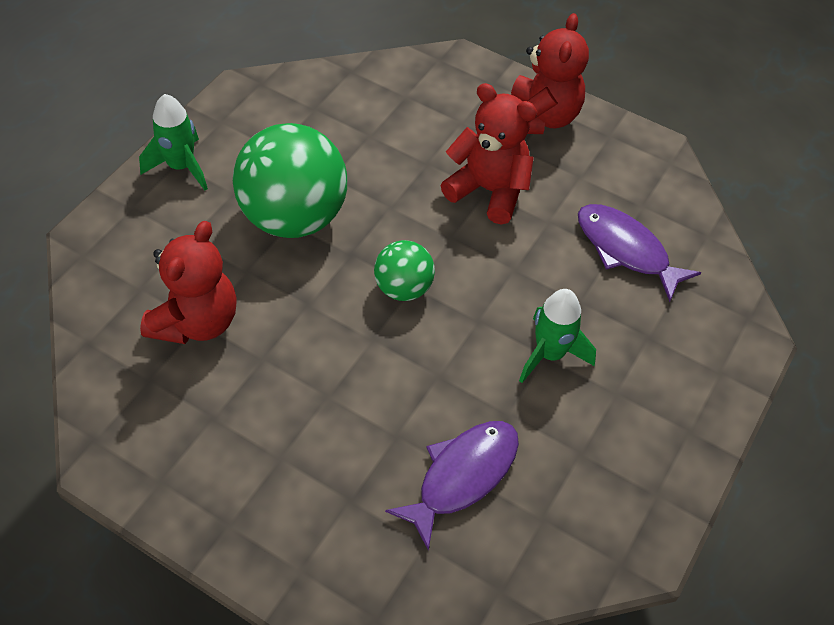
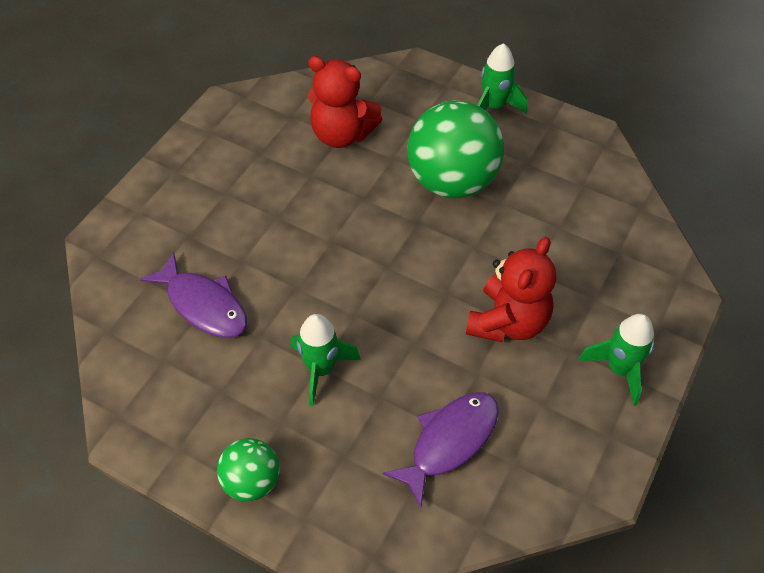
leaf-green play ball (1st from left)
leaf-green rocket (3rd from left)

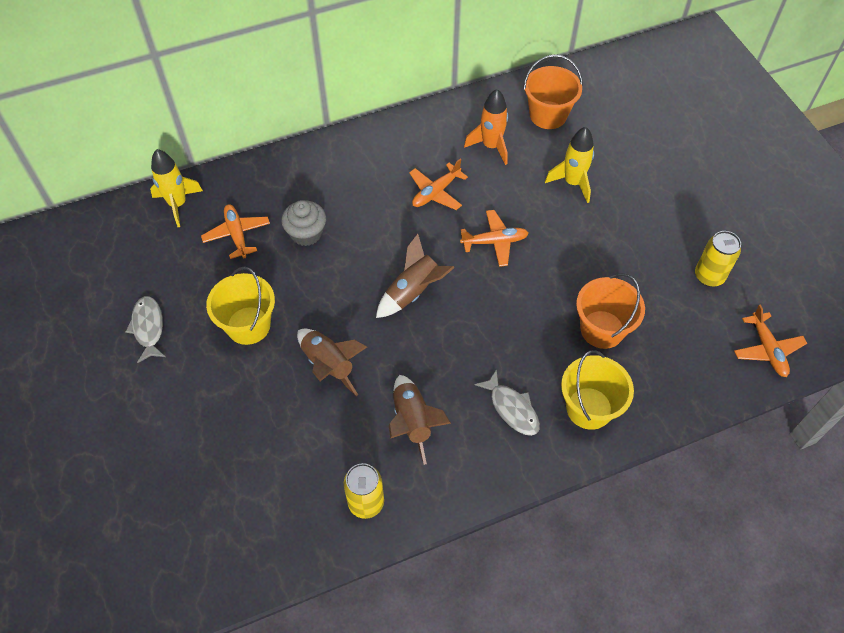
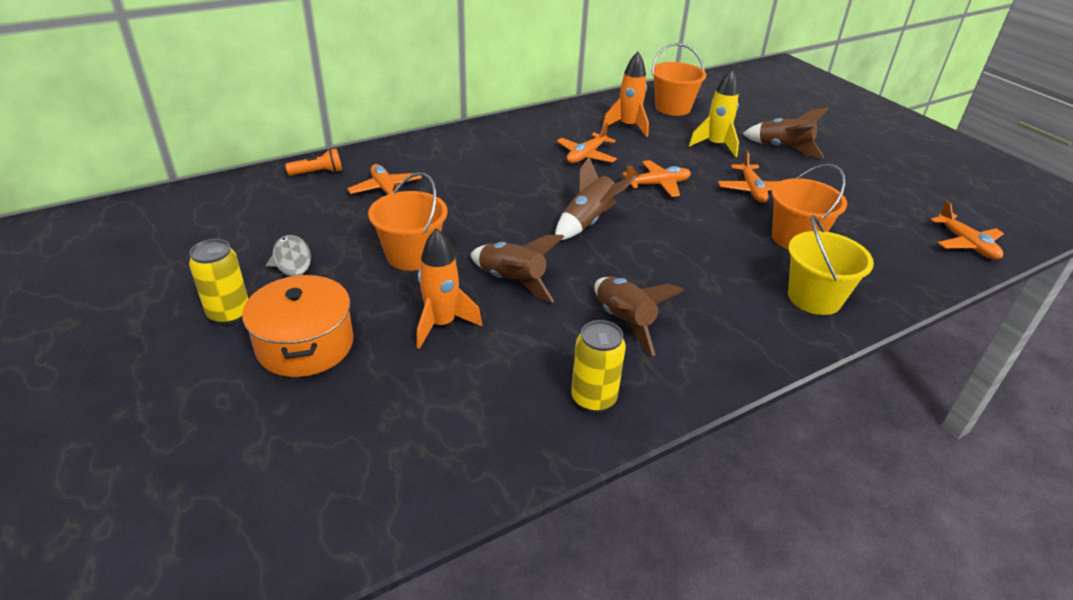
bright orange pocket torch
bright orange bucket (1st from left)
ash-grey cupcake
ash-grey toy fish (2nd from left in the first image)
golden soda can (1st from left)
bright orange pot
bright orange rocket (1st from left)
bright orange plane (4th from left)
russet rocket (4th from left)

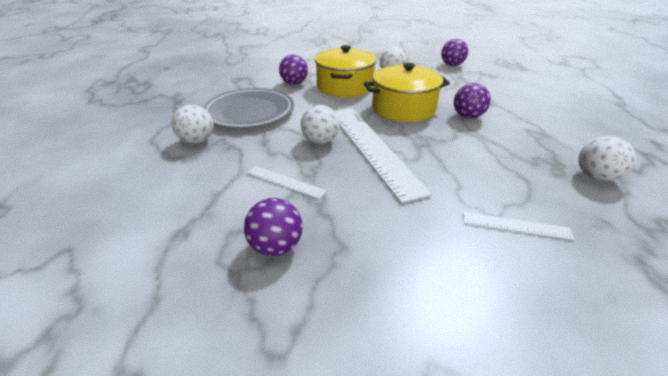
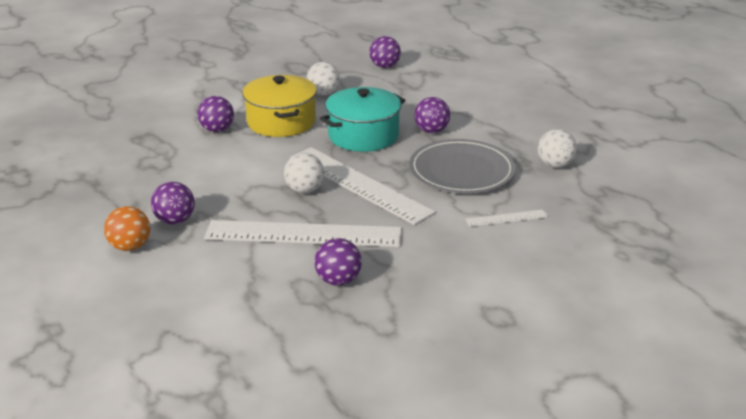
purple play ball (1st from left)
ash-grey dinner plate
snow-white measuring stick (1st from left)
aqua pot
bright orange play ball

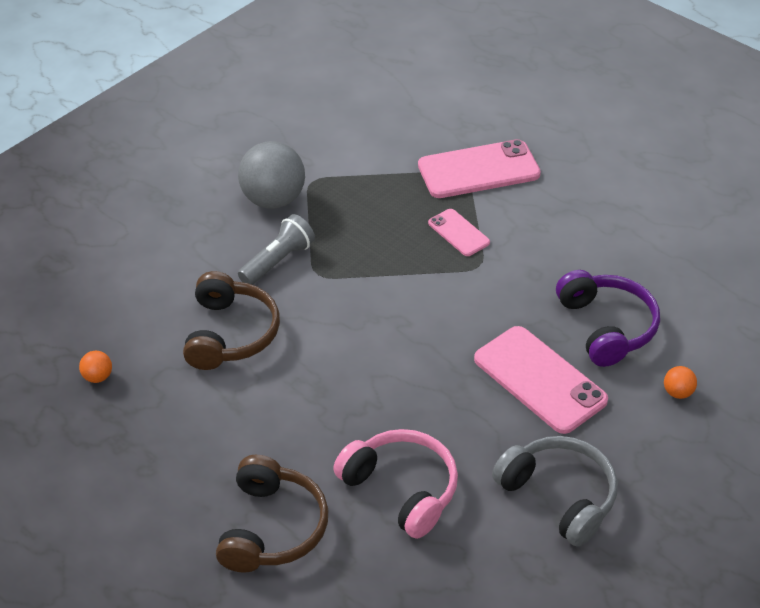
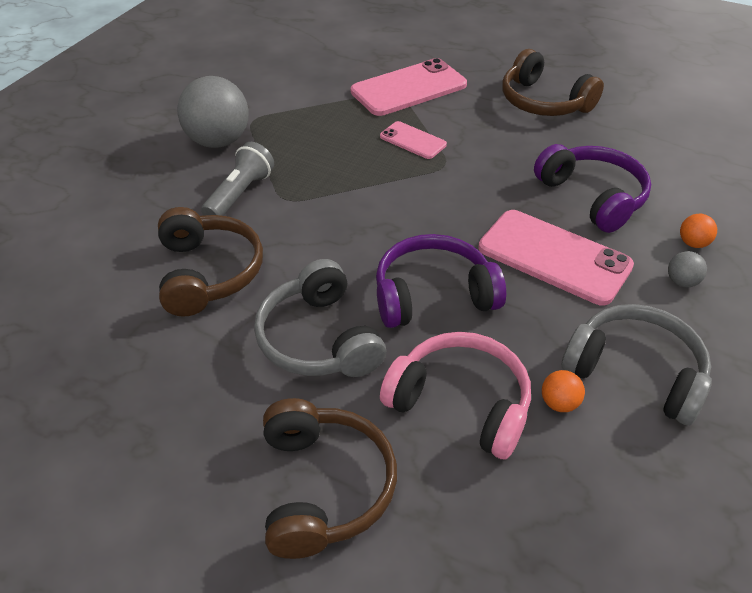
bright orange play ball (1st from left)
ash-grey over-ear headphones (1st from left)
purple over-ear headphones (1st from left)
russet over-ear headphones (3rd from left)
ash-grey play ball (2nd from left)

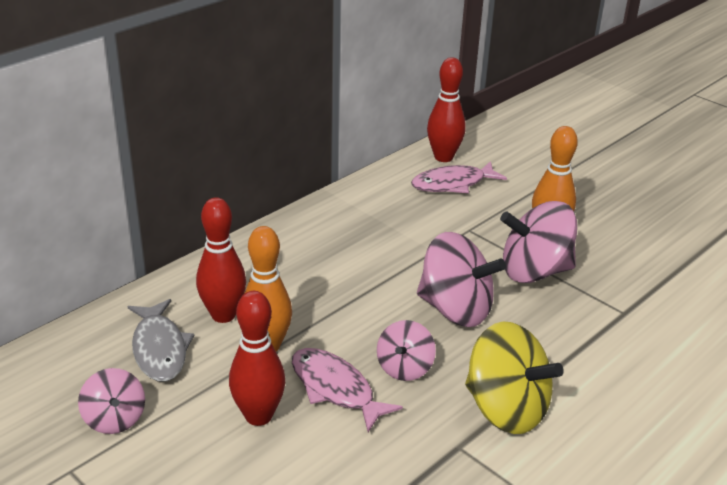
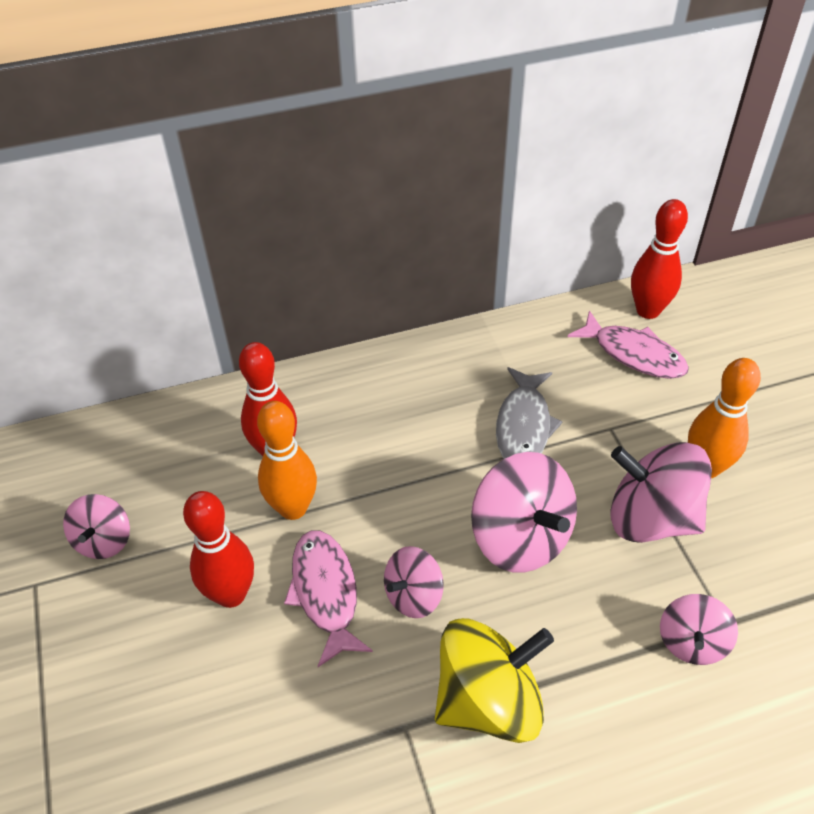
ash-grey toy fish
pink toy fish (2nd from left)
golden spinning top
pink spinning top (5th from left)

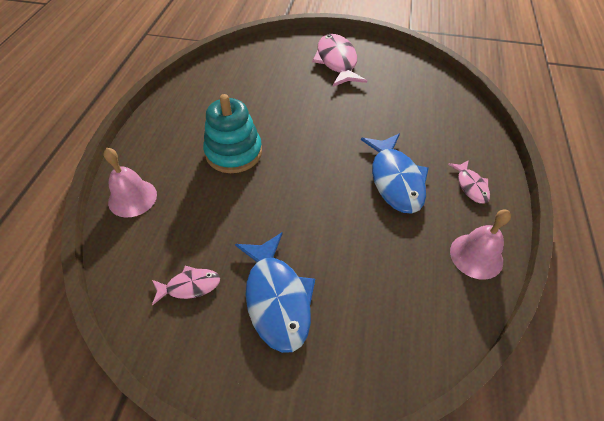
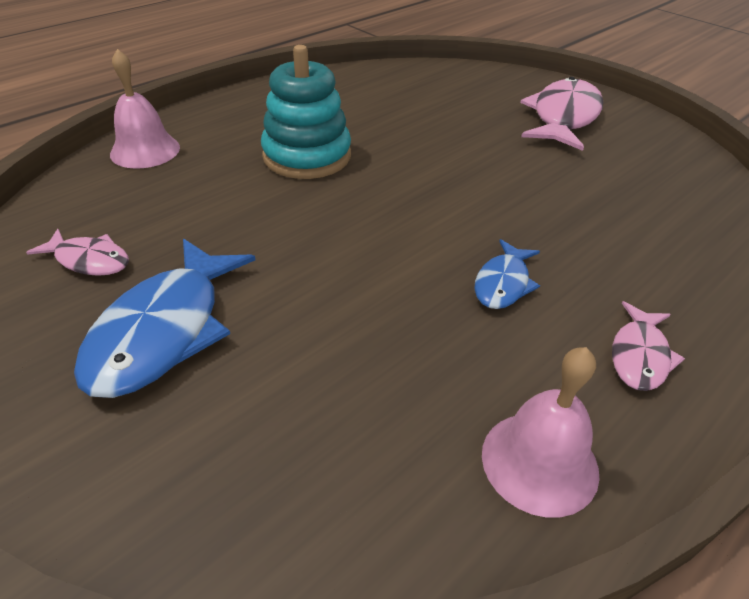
royal blue toy fish (2nd from left)

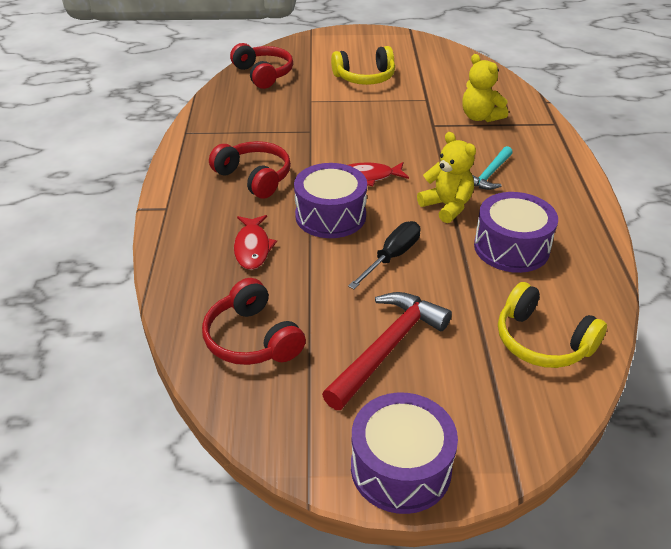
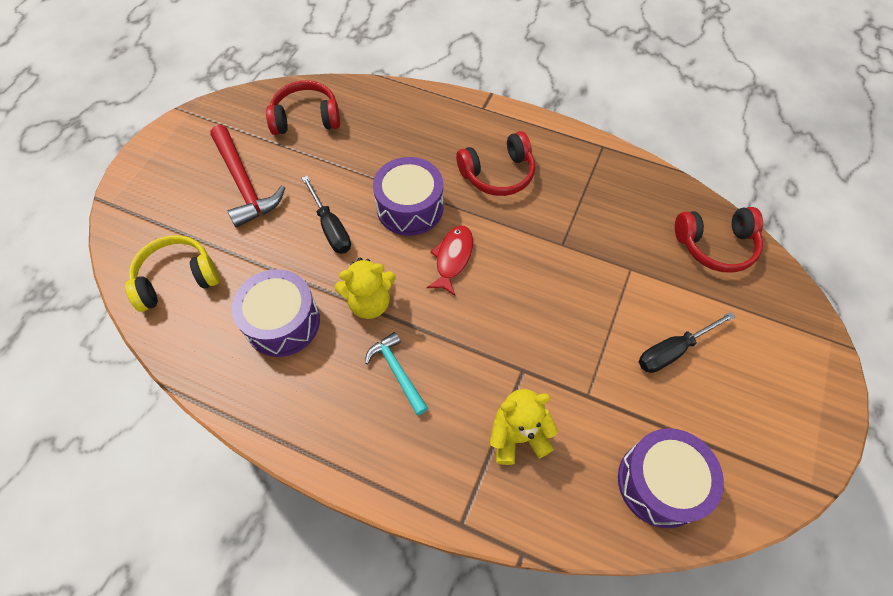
scarlet toy fish (1st from left in the first image)
black flat screwdriver (2nd from left)
purple snare drum (3rd from left)

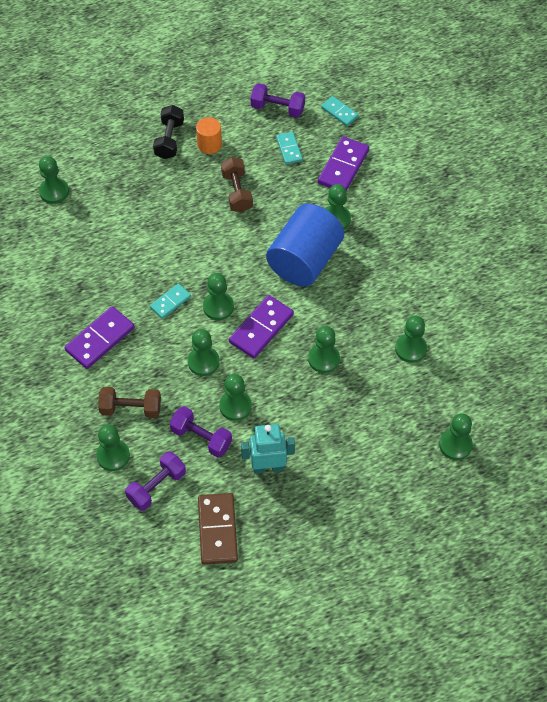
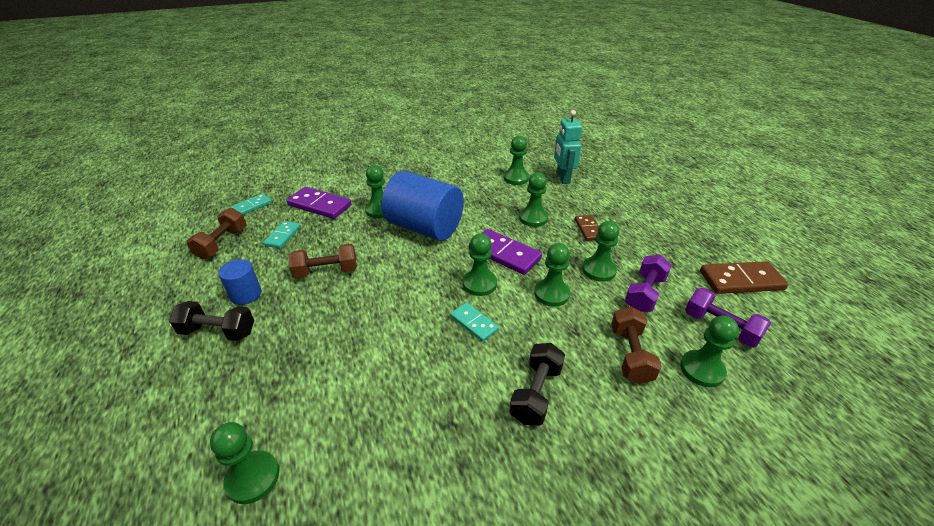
black hand weight (2nd from left)
royal blue solid cylinder (1st from left)
aqua robot
russet hand weight (1st from left)
aqua domino tile (2nd from left)
leaf-green pawn (9th from left in the first image)
russet domino tile (1st from left)

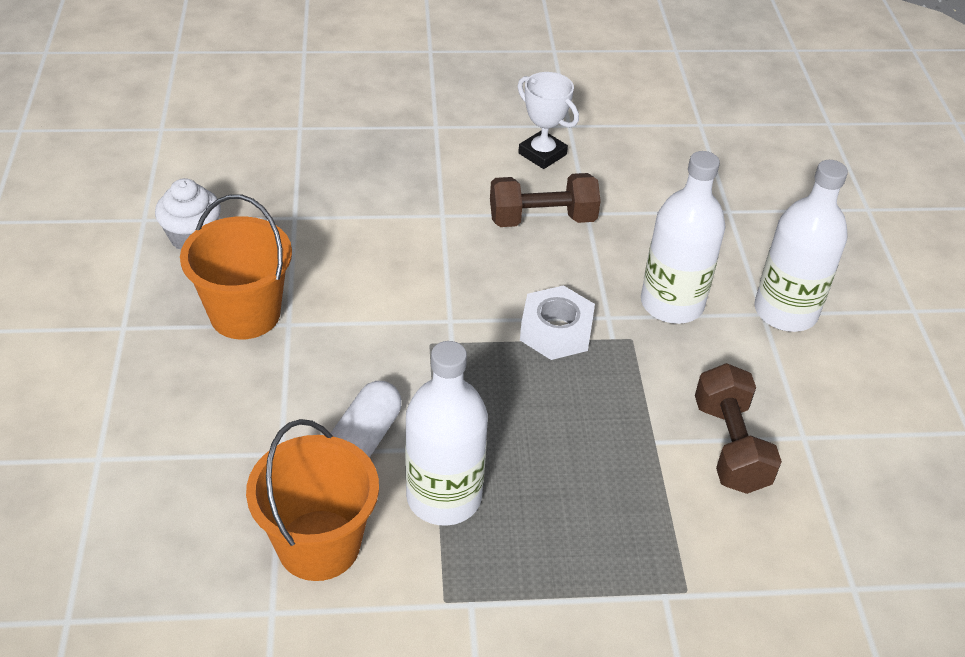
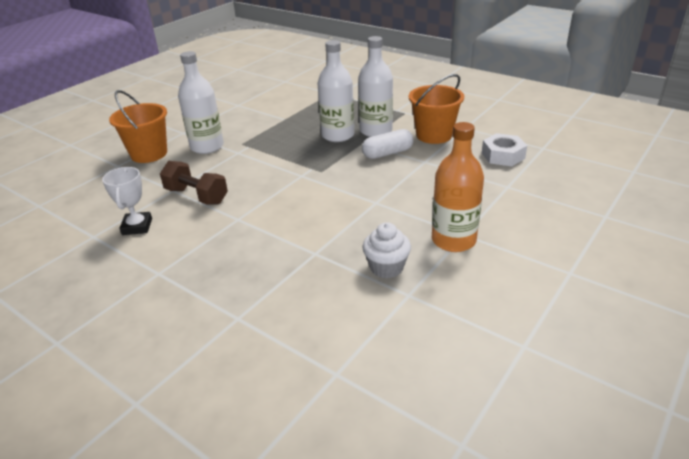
bright orange bucket (1st from left)
snow-white hex nut
russet hand weight (2nd from left in the first image)
snow-white bottle (2nd from left)
bright orange bottle

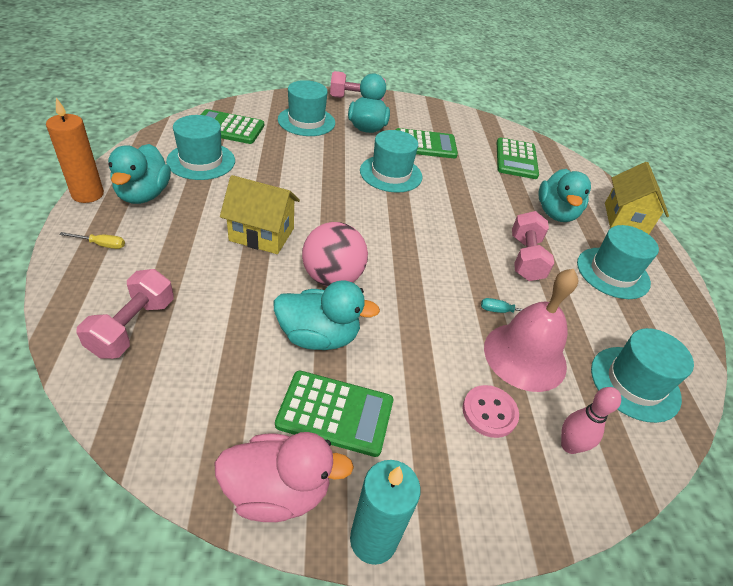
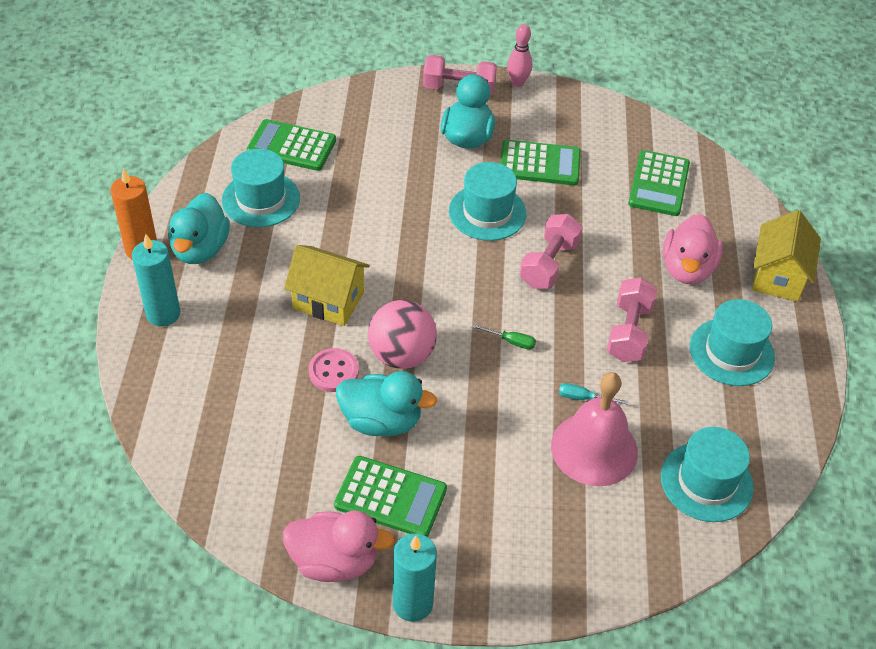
aqua wax candle (1st from left)
pink hand weight (2nd from left)
aqua top hat (2nd from left in the first image)
pink button
pink rubber duck (2nd from left)
pink bowling pin
leaf-green flat screwdriver

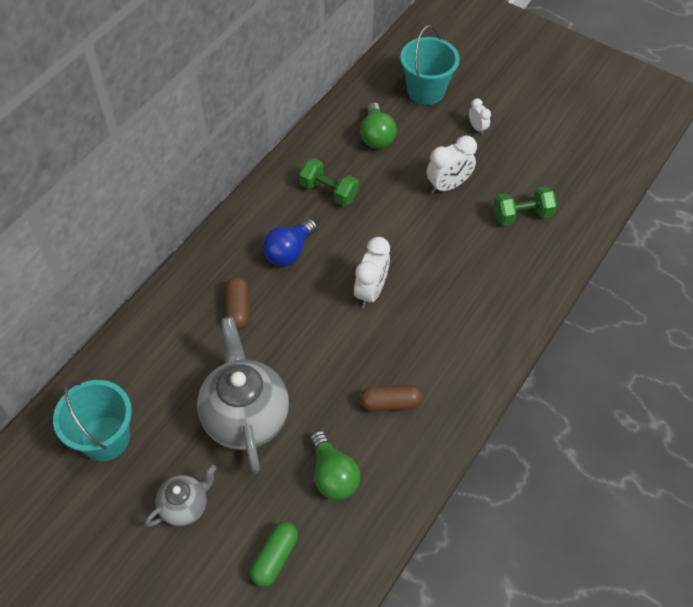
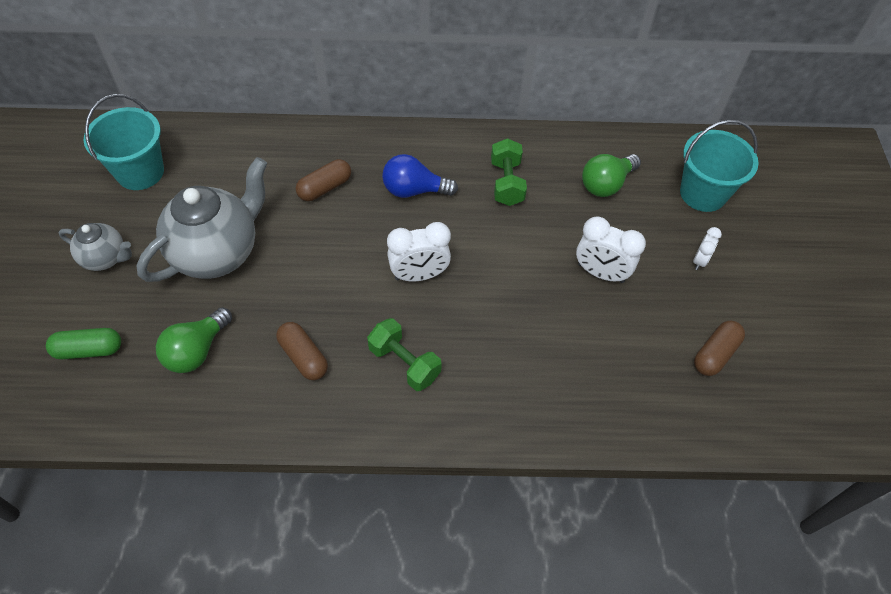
leaf-green hand weight (1st from left)
russet pill (3rd from left)

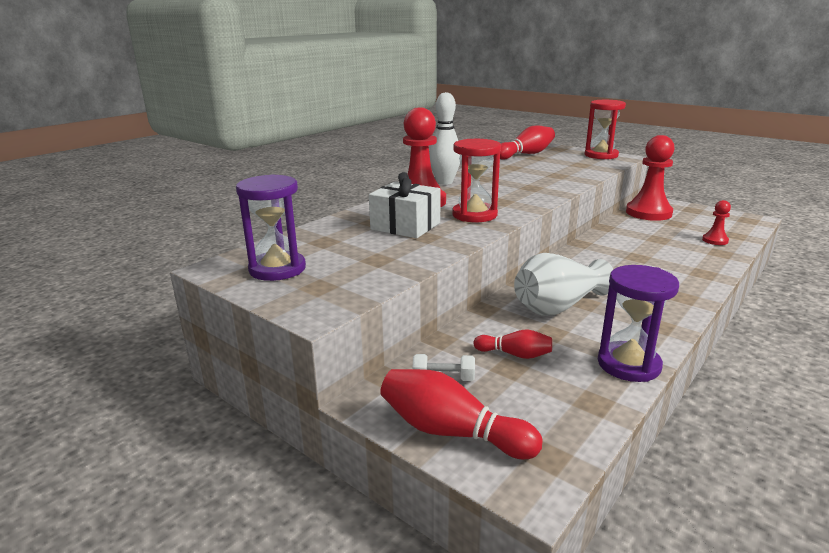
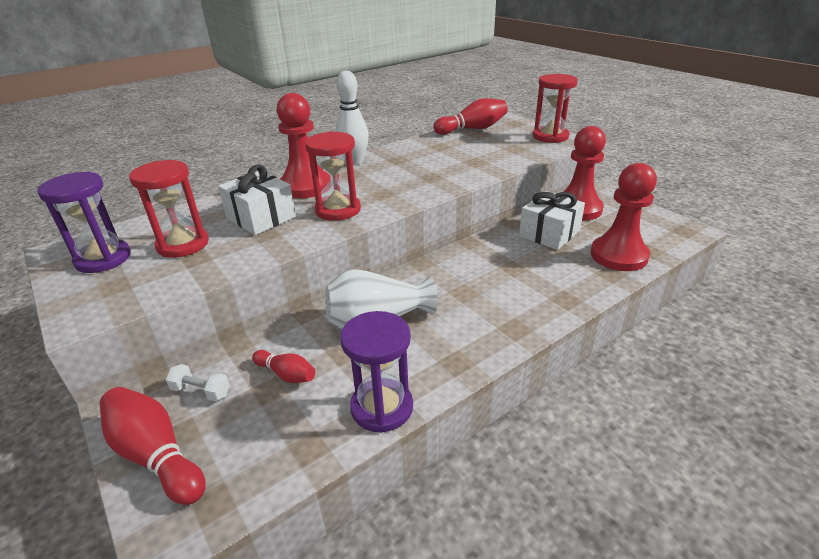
scarlet pawn (3rd from left)
scarlet sandglass (1st from left)
snow-white present (2nd from left)

